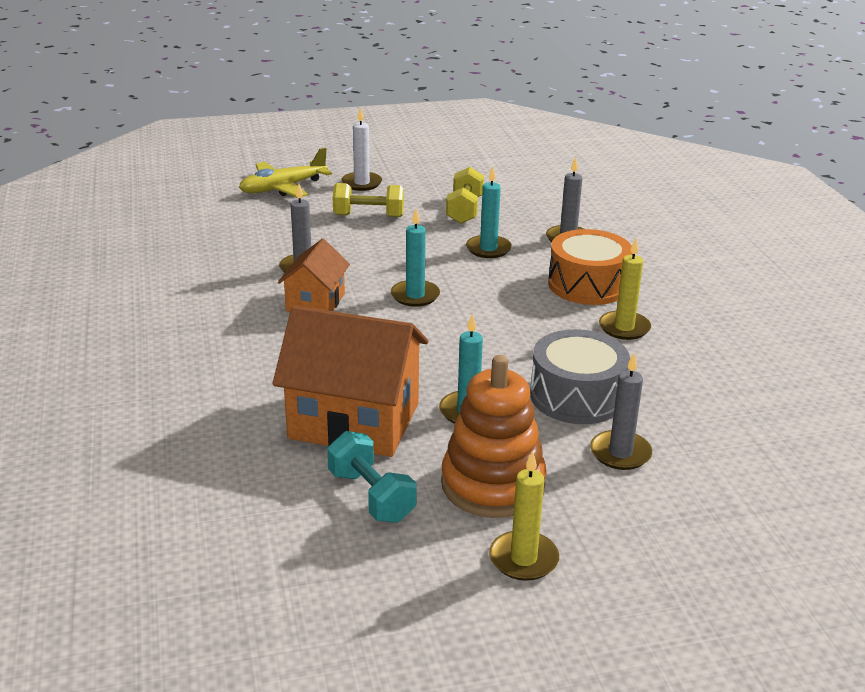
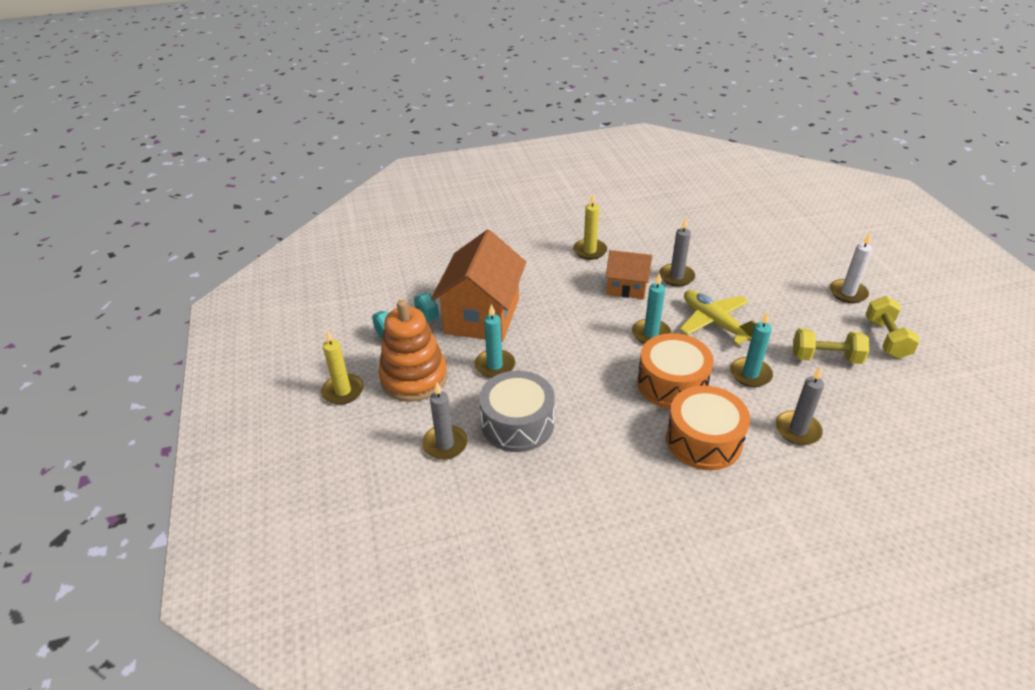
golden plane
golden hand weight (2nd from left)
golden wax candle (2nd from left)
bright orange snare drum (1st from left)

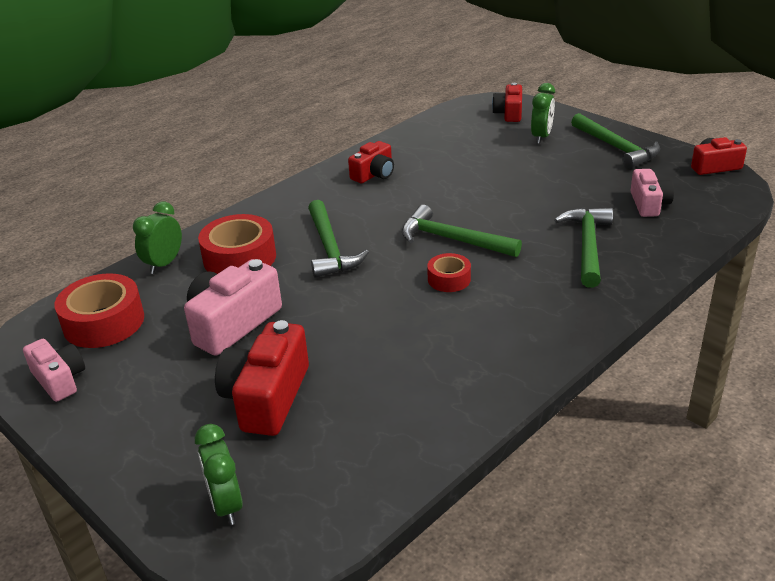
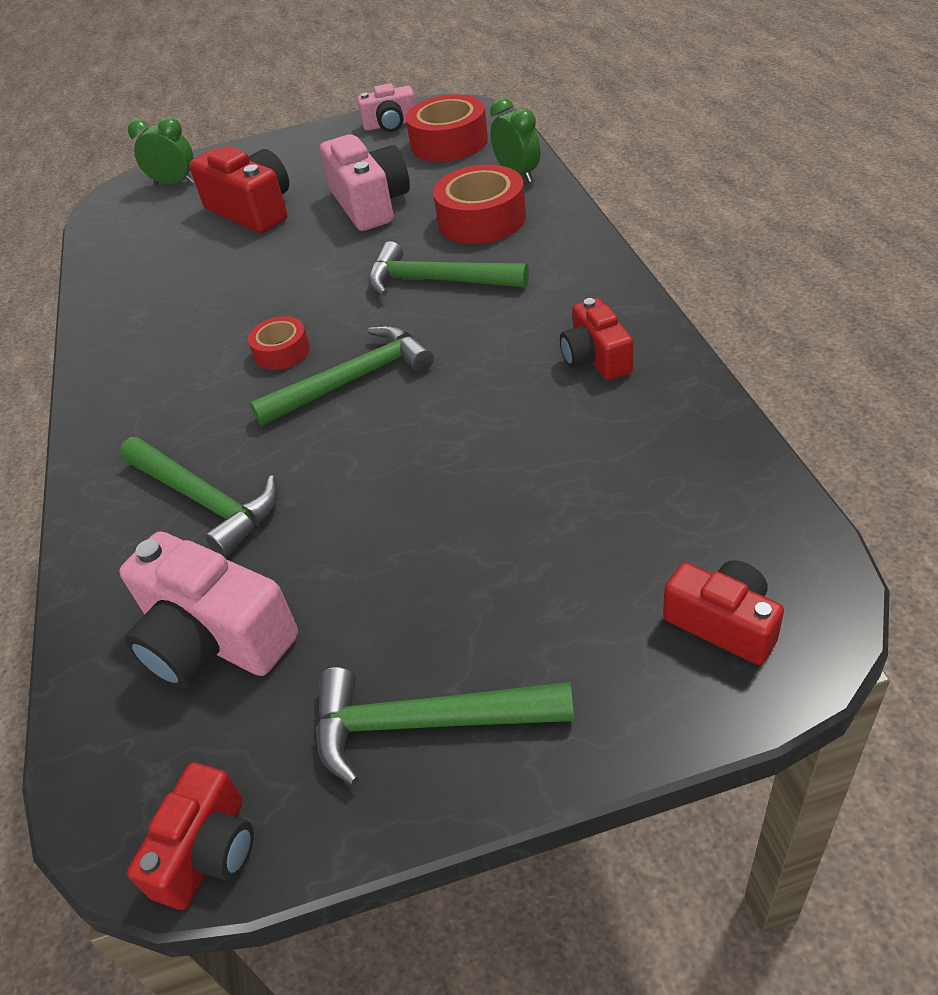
leaf-green bedside clock (3rd from left in the first image)
pink photo camera (1st from left)

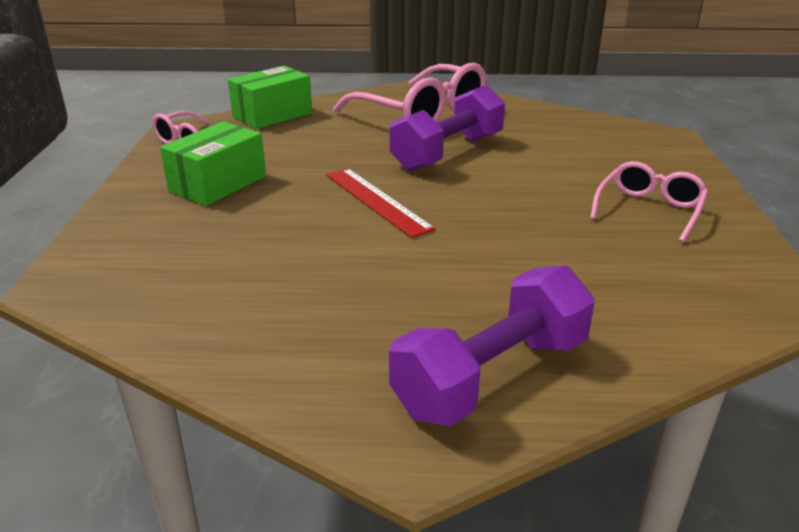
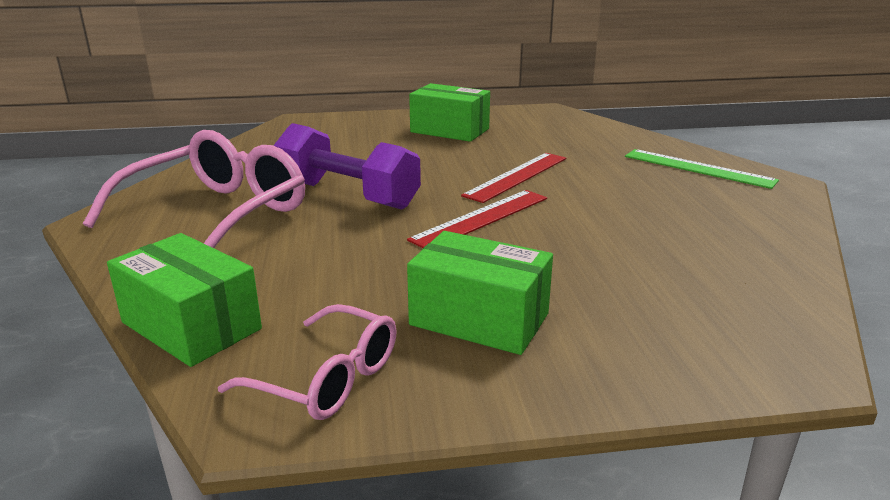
leaf-green measuring stick
leaf-green parcel (2nd from left)
scarlet measuring stick (2nd from left)

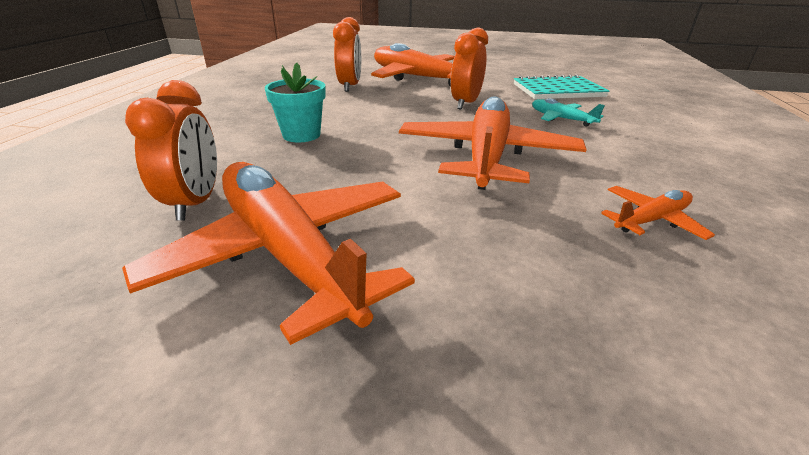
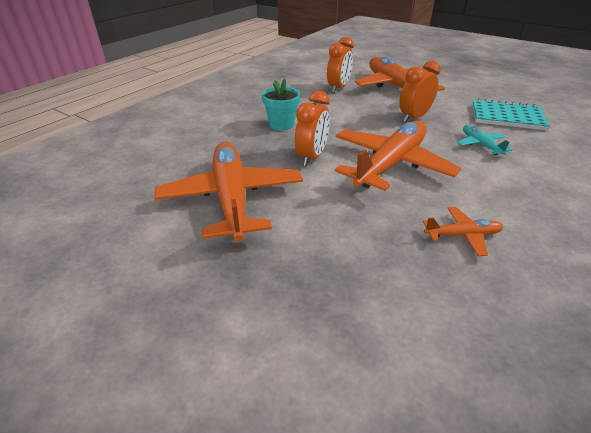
bright orange bedside clock (1st from left)

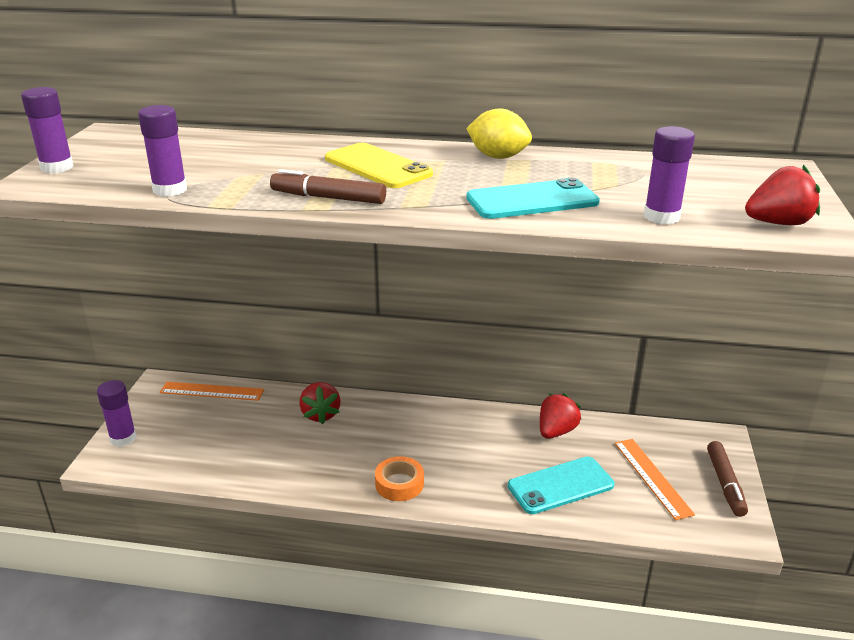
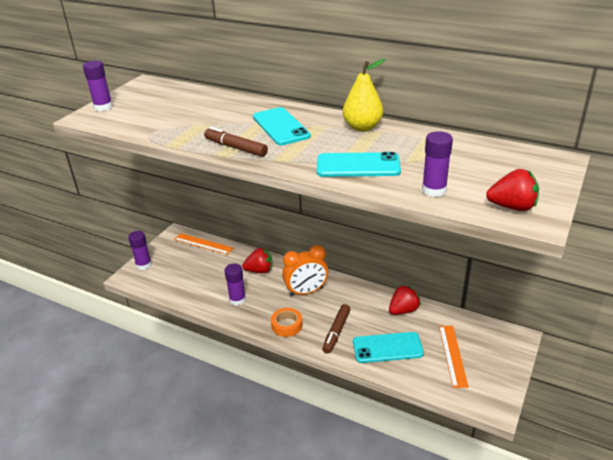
purple stick of glue (3rd from left)
scarlet strawberry (1st from left)
aqua mobile phone (1st from left)
golden toy pear
russet marker (2nd from left)
bright orange bedside clock

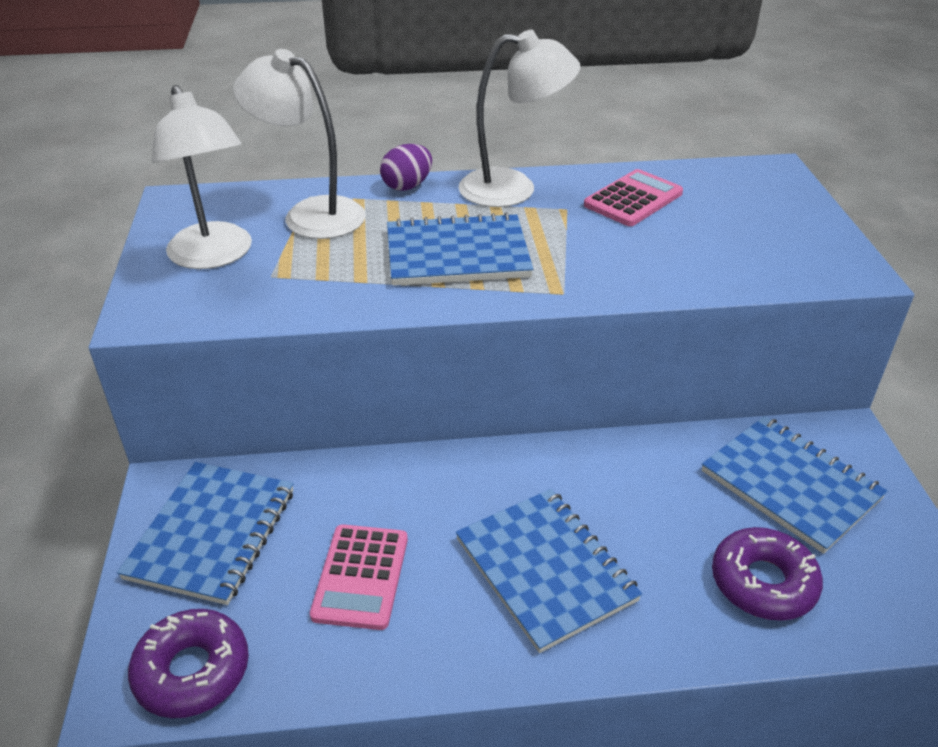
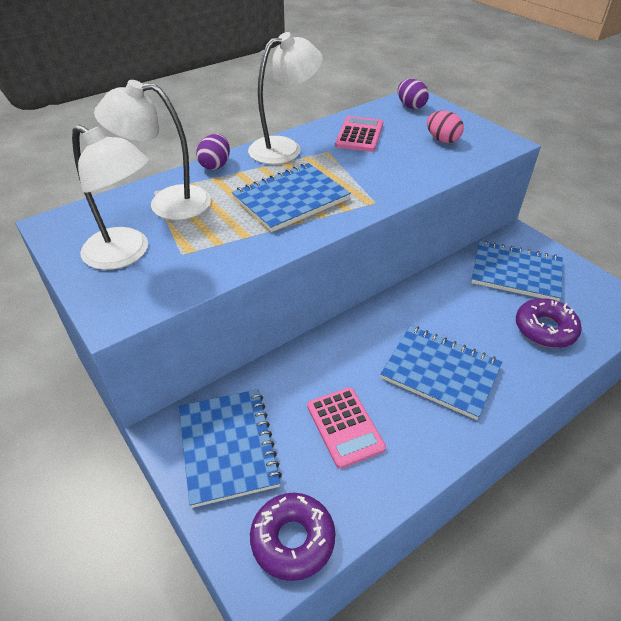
purple egg (2nd from left)
pink egg

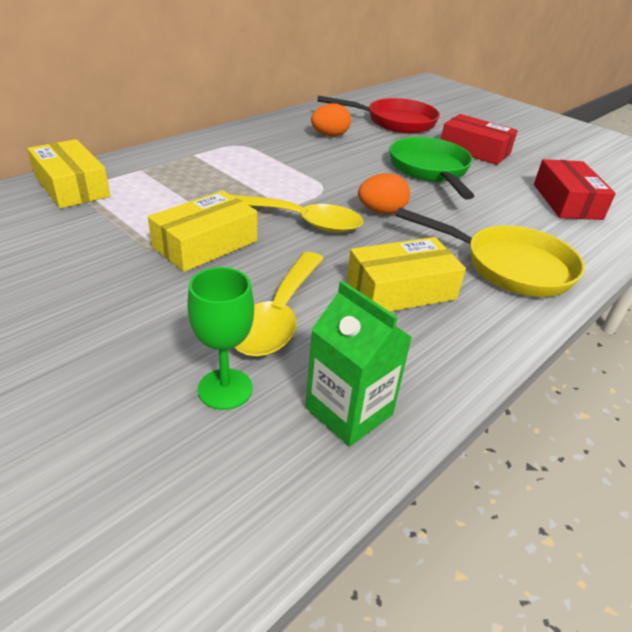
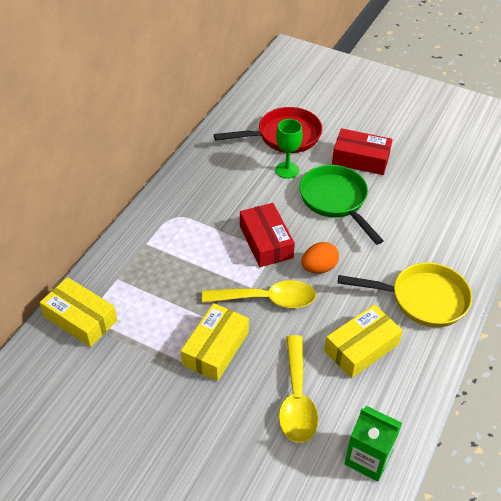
leaf-green chalice
bright orange egg (1st from left in the first image)
scarlet parcel (1st from left)

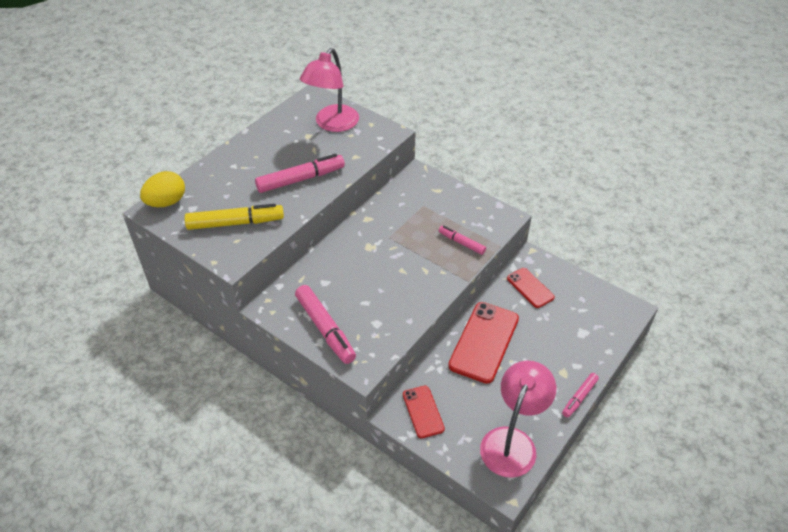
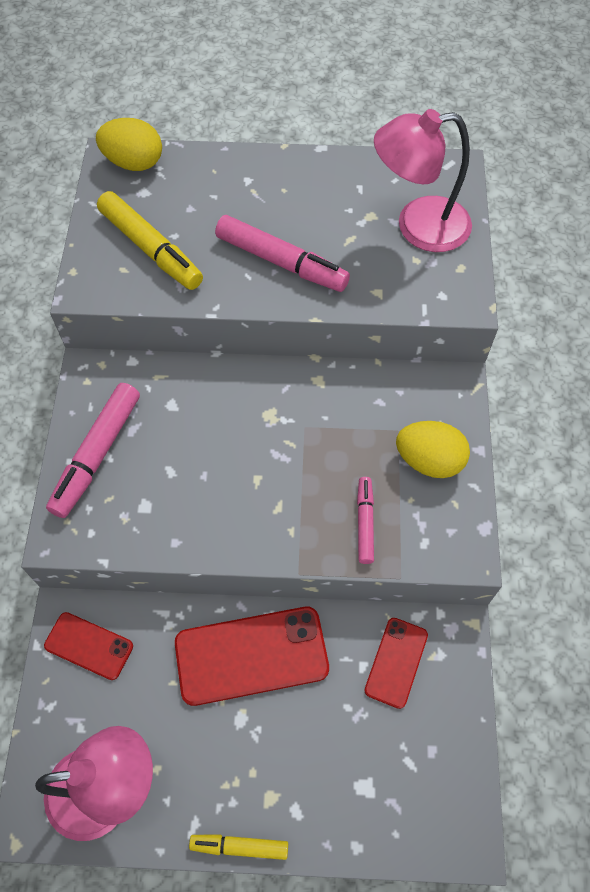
scarlet mobile phone (1st from left)
golden marker (2nd from left)
golden egg (2nd from left)

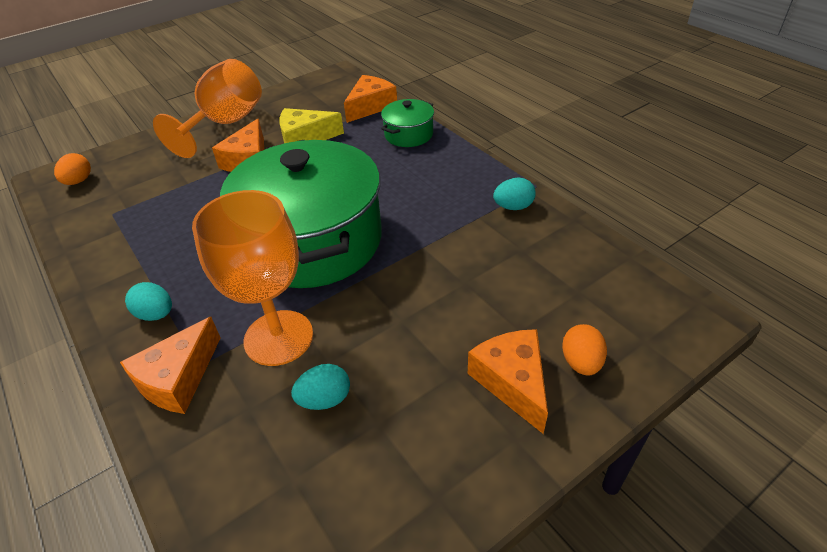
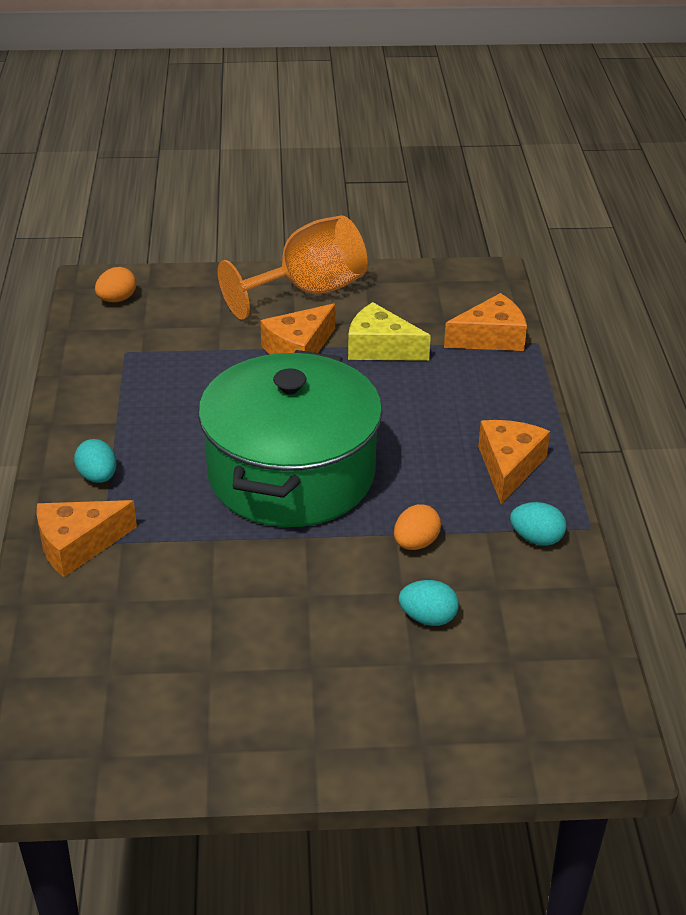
bright orange chalice (2nd from left in the first image)
aqua egg (2nd from left)
leaf-green pot (2nd from left in the first image)
bright orange cheese (4th from left)
bright orange egg (2nd from left)

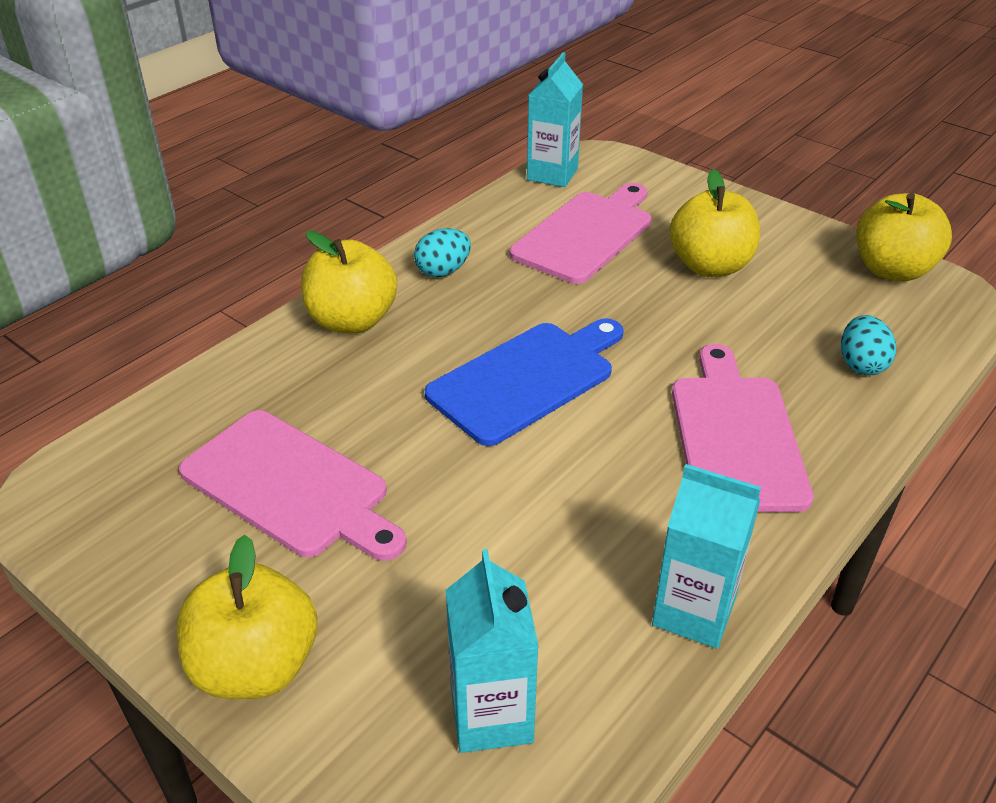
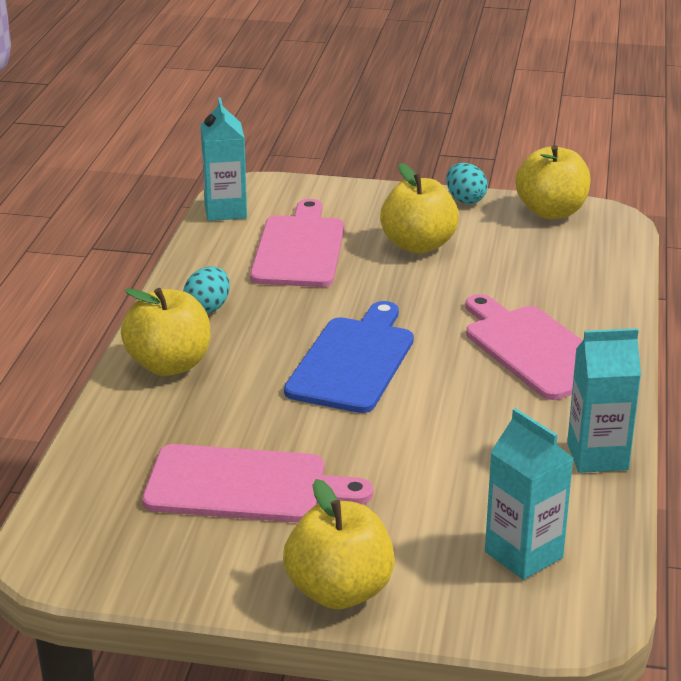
aqua egg (2nd from left)

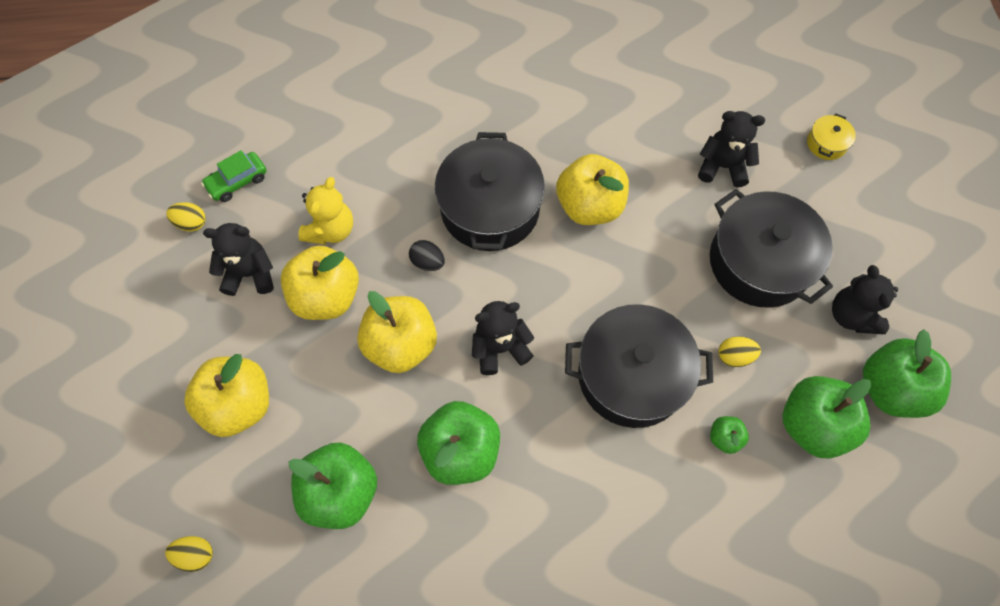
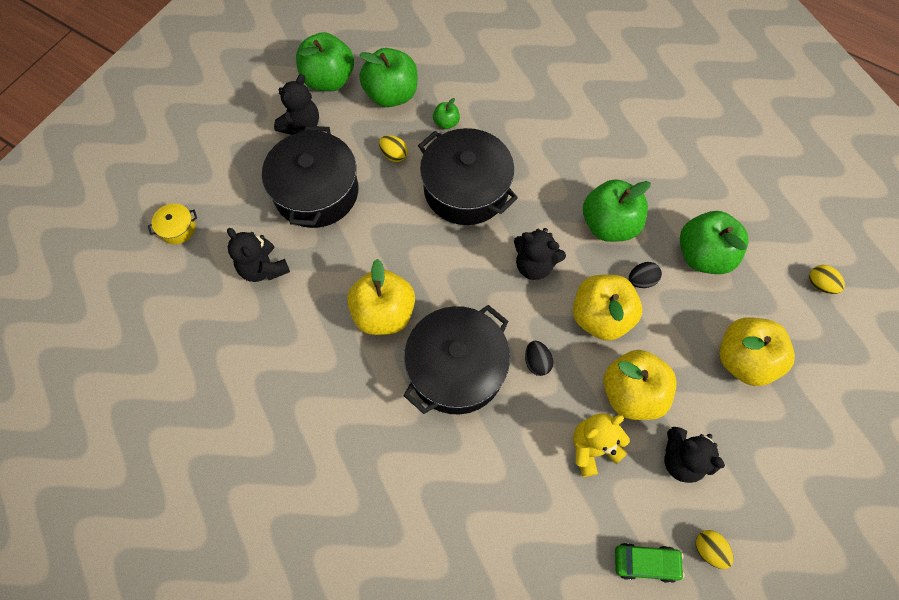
black egg (2nd from left)

